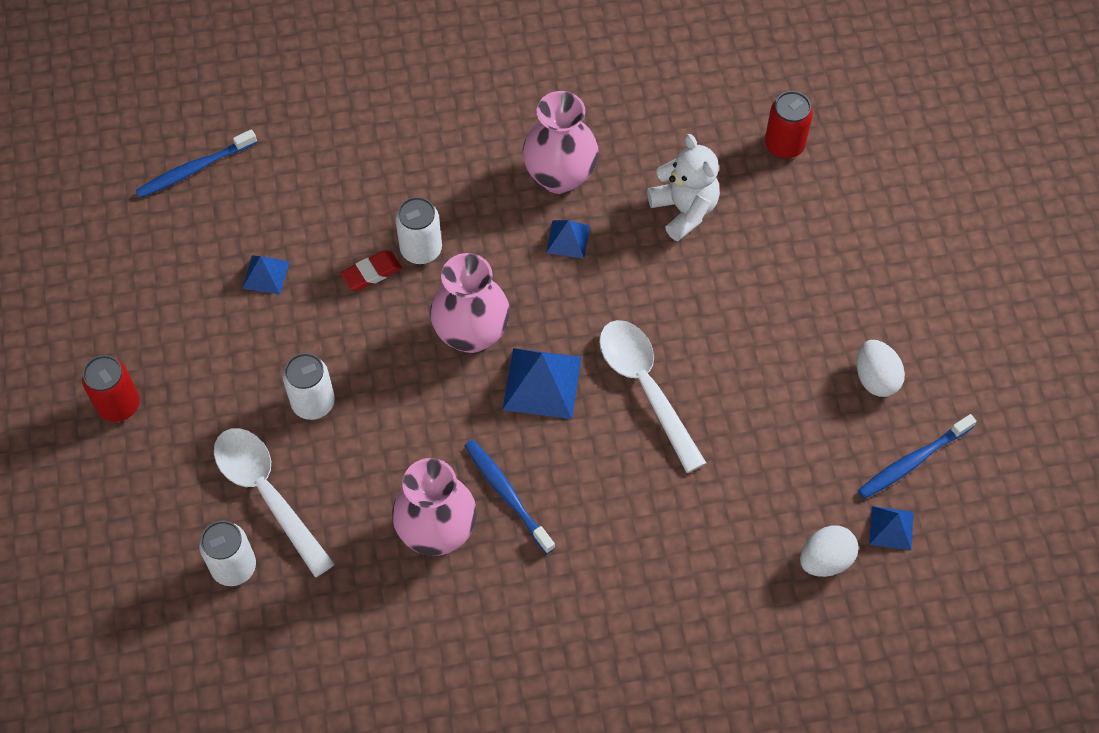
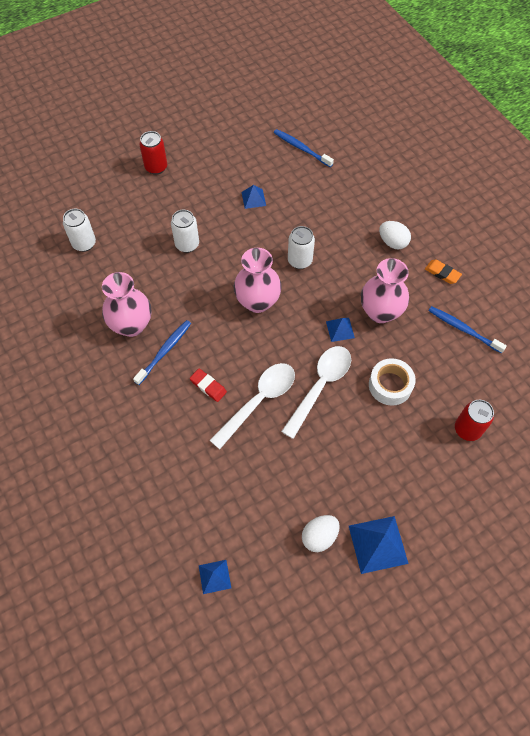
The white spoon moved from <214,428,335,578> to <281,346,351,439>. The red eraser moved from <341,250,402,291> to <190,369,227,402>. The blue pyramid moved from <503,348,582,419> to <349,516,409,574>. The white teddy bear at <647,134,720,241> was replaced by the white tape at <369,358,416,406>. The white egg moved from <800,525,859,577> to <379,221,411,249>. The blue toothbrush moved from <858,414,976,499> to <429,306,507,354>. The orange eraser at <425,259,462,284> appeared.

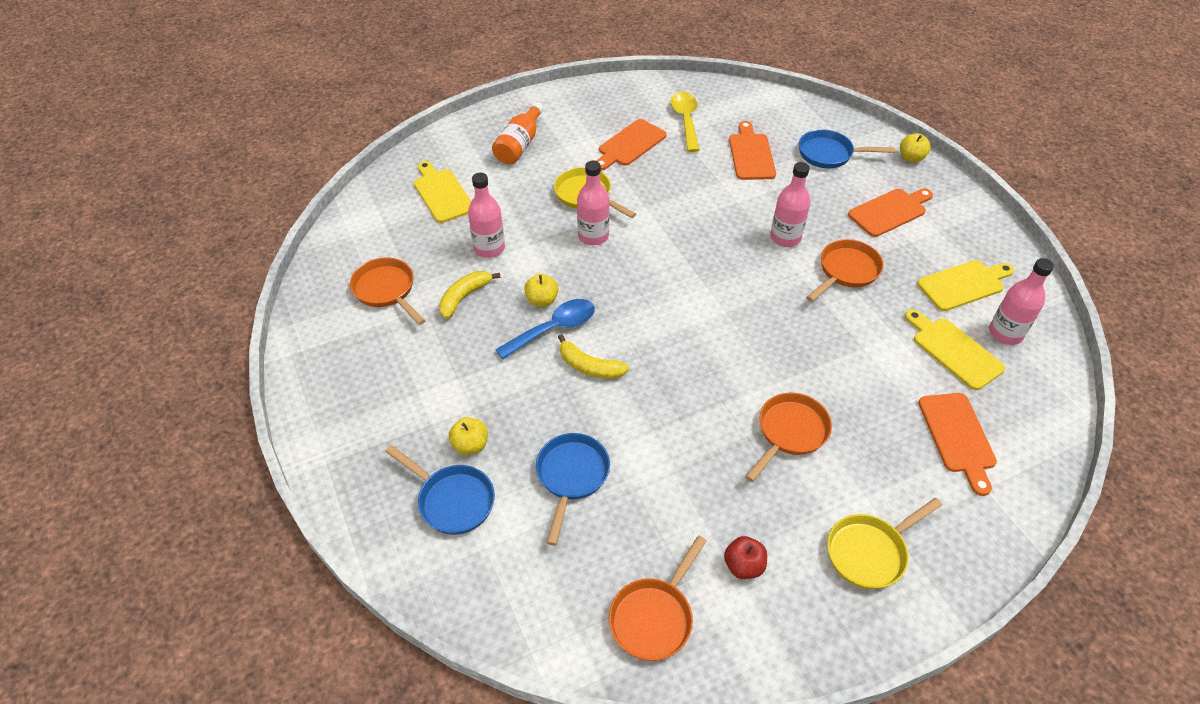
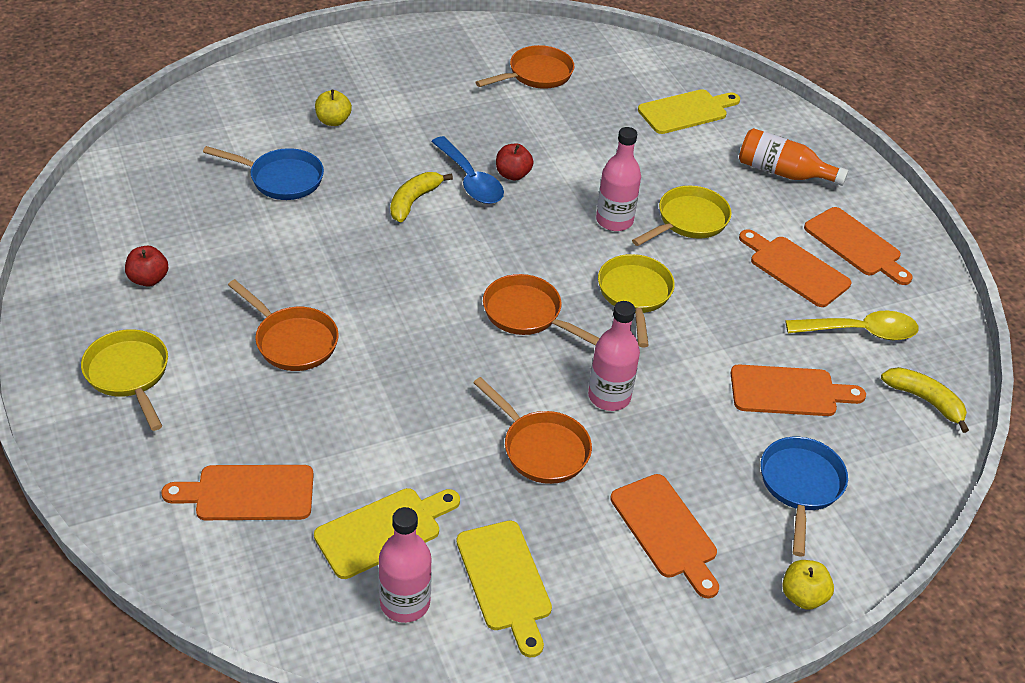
The blue pan at <385,445,495,535> disappeared. The yellow banana moved from <439,271,501,319> to <881,367,969,433>. The pink bottle at <468,173,505,258> disappeared. The yellow apple at <524,274,559,307> became the red apple at <496,143,534,181>. The orange pan moved from <609,535,707,661> to <483,274,600,346>. The yellow pan at <598,254,675,347> appeared. The orange cutting board at <804,207,913,285> appeared.

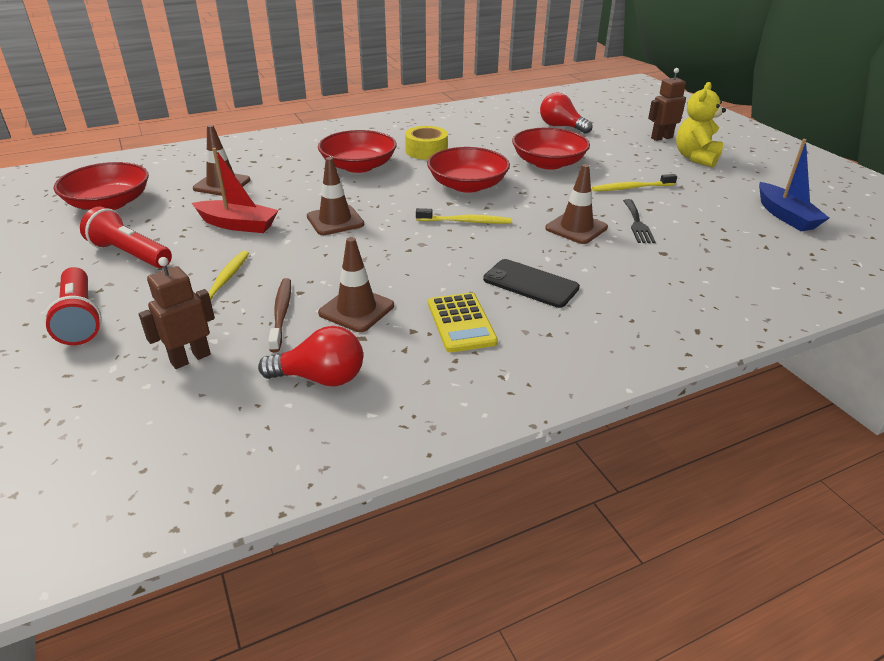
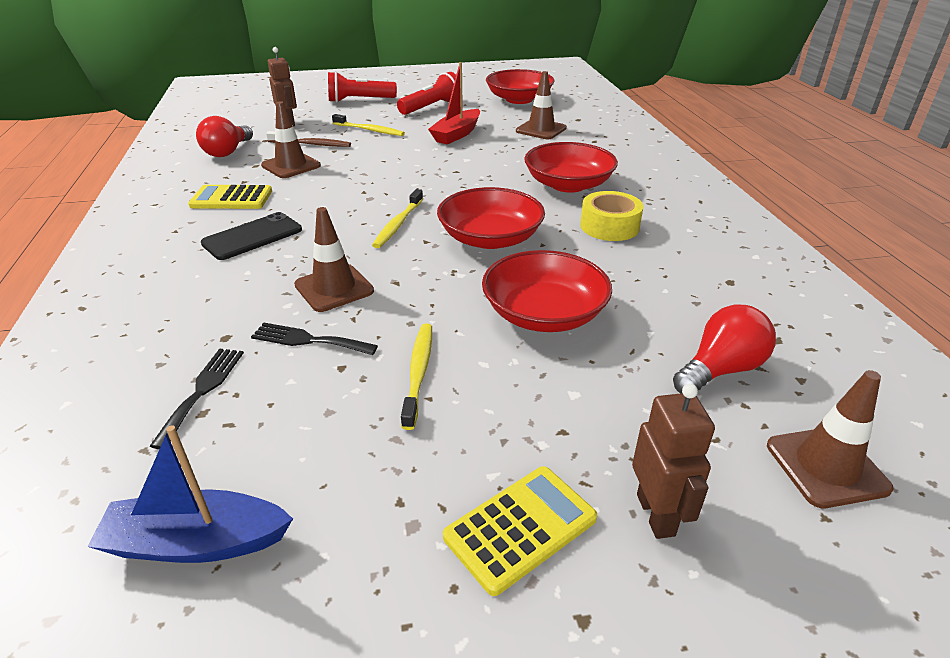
The brown traffic cone moved from <307,157,364,235> to <767,370,894,508>. The yellow teddy bear at <676,82,726,168> was replaced by the yellow calculator at <443,466,597,596>. The black fork at <150,349,244,449> appeared.

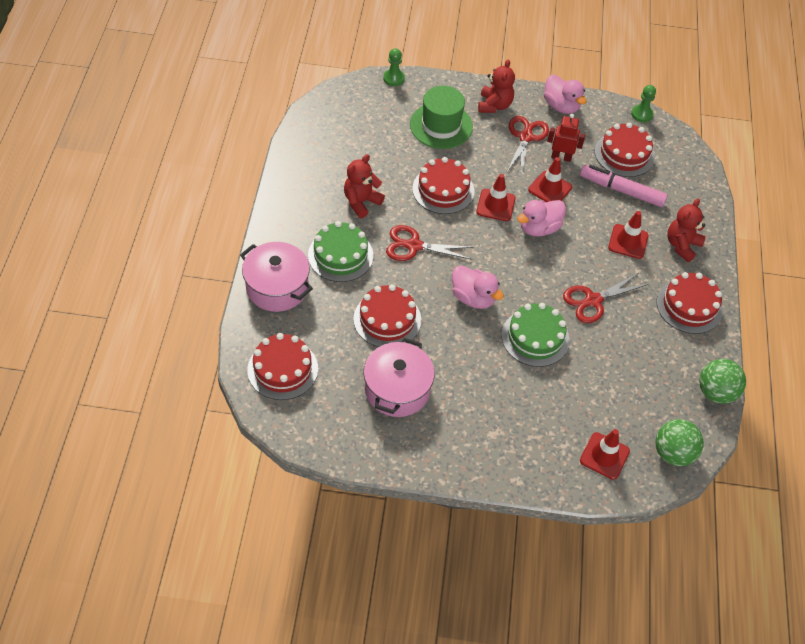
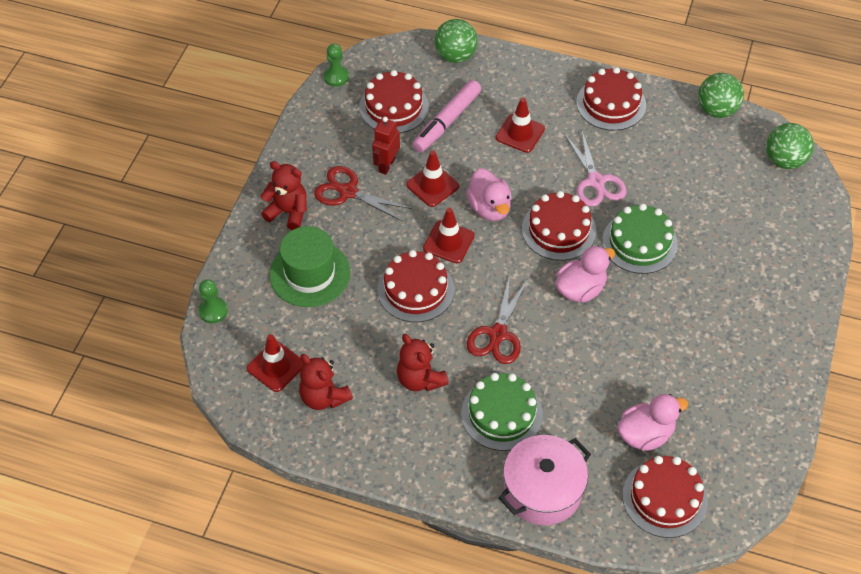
The red cake moved from <353,284,421,347> to <522,191,596,261>. The pink pot at <363,338,435,417> disappeared. The pink duck moved from <544,75,587,114> to <617,394,688,451>. The red scissors at <563,273,648,323> became the pink scissors at <565,131,626,207>. The red traffic cone moved from <580,429,630,480> to <247,334,304,392>. The red teddy bear moved from <667,199,706,262> to <299,354,353,410>. The green ball at <434,19,478,63> appeared.

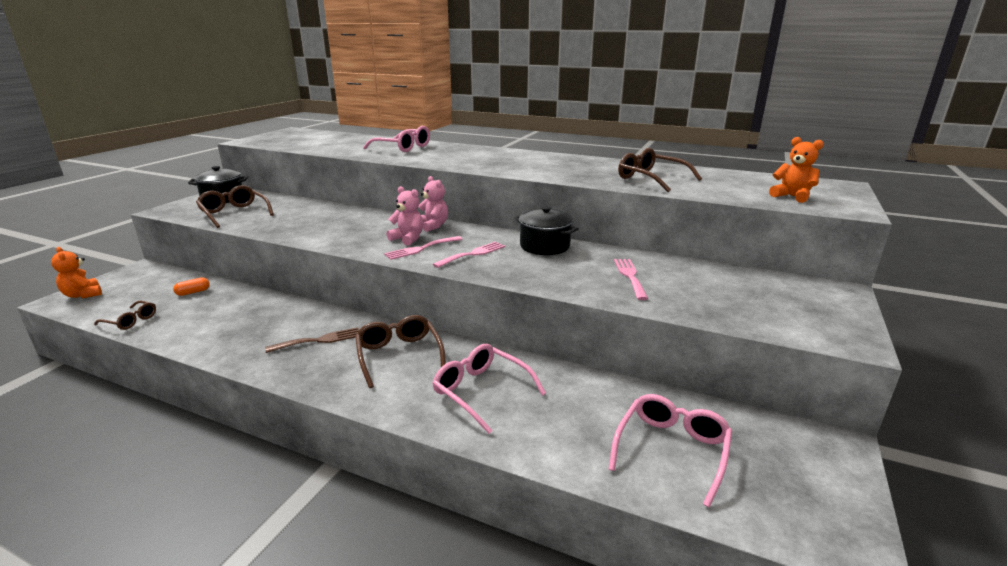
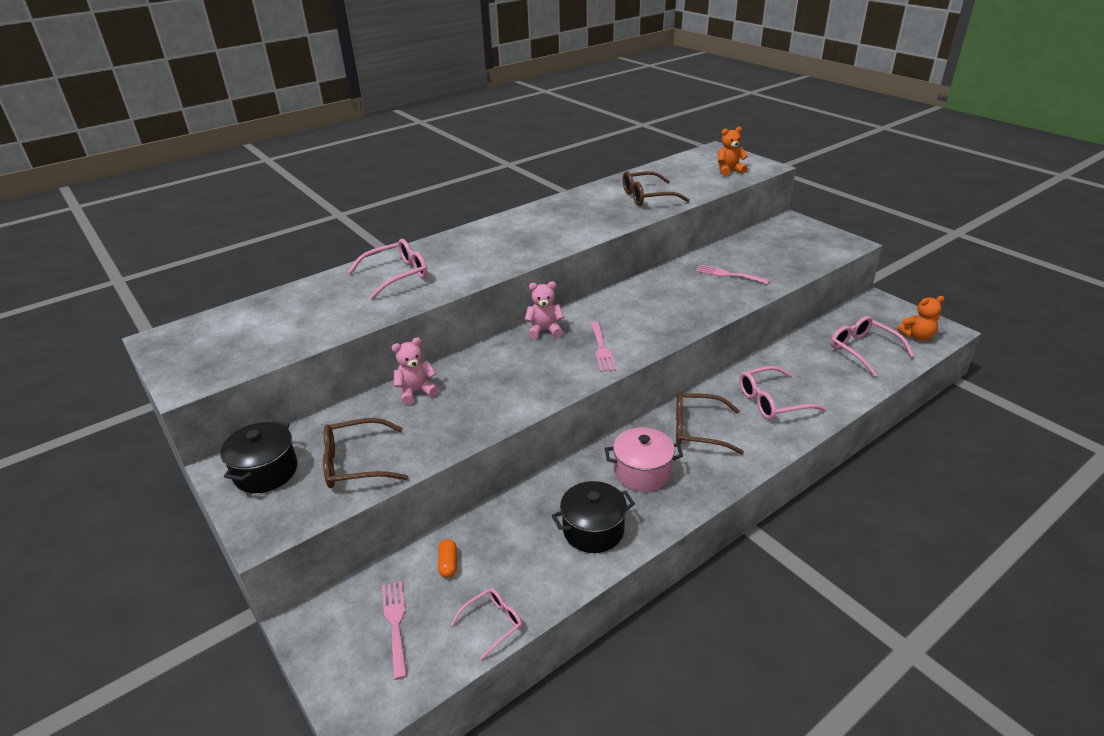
The orange teddy bear moved from <51,247,102,298> to <898,296,944,340>. The brown glasses at <94,301,156,330> became the pink glasses at <451,588,522,660>. The brown fork at <265,327,359,353> was replaced by the pink pot at <605,428,683,492>. The pink teddy bear moved from <386,186,423,246> to <392,337,439,405>. The pink fork moved from <433,242,505,268> to <382,581,407,680>. The black pot moved from <515,206,579,255> to <552,481,635,553>.

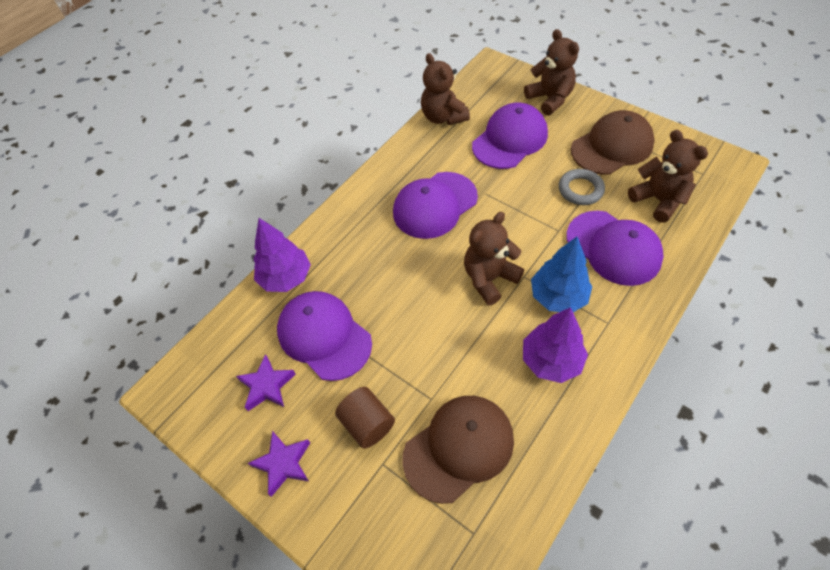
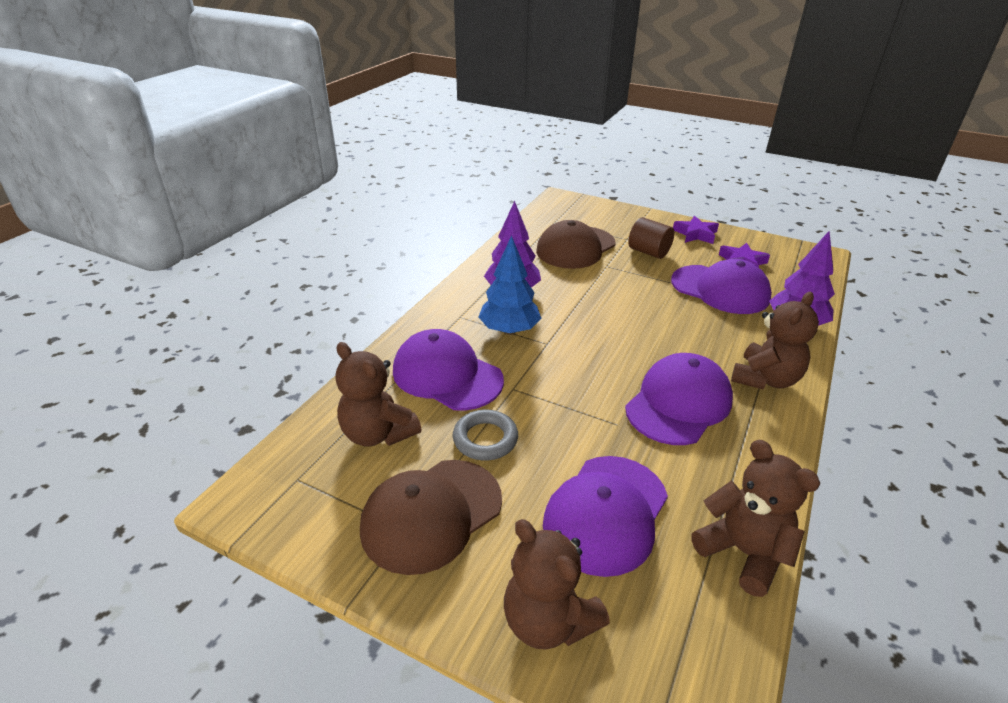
The brown teddy bear moved from <464,212,524,305> to <731,292,819,390>.

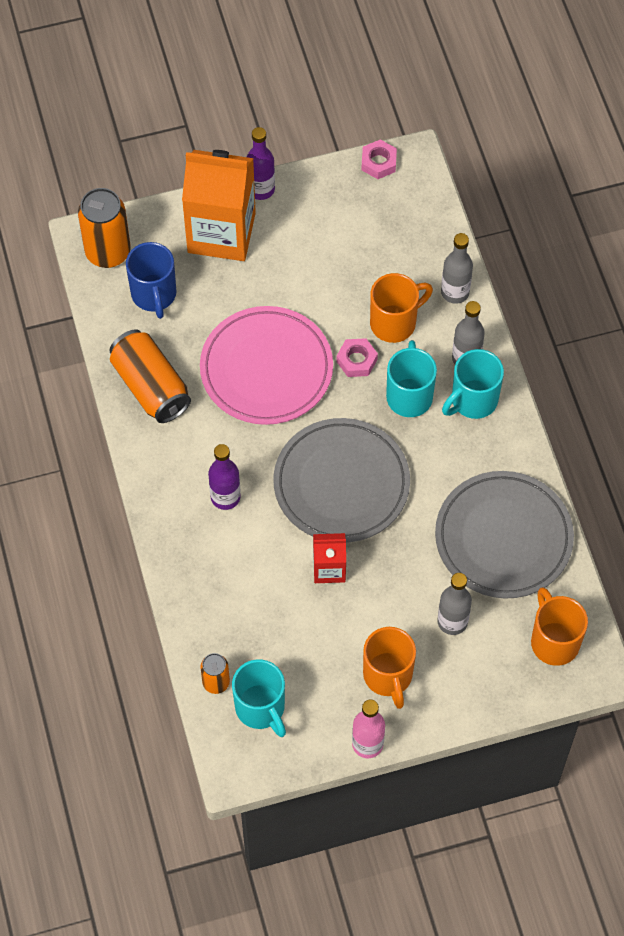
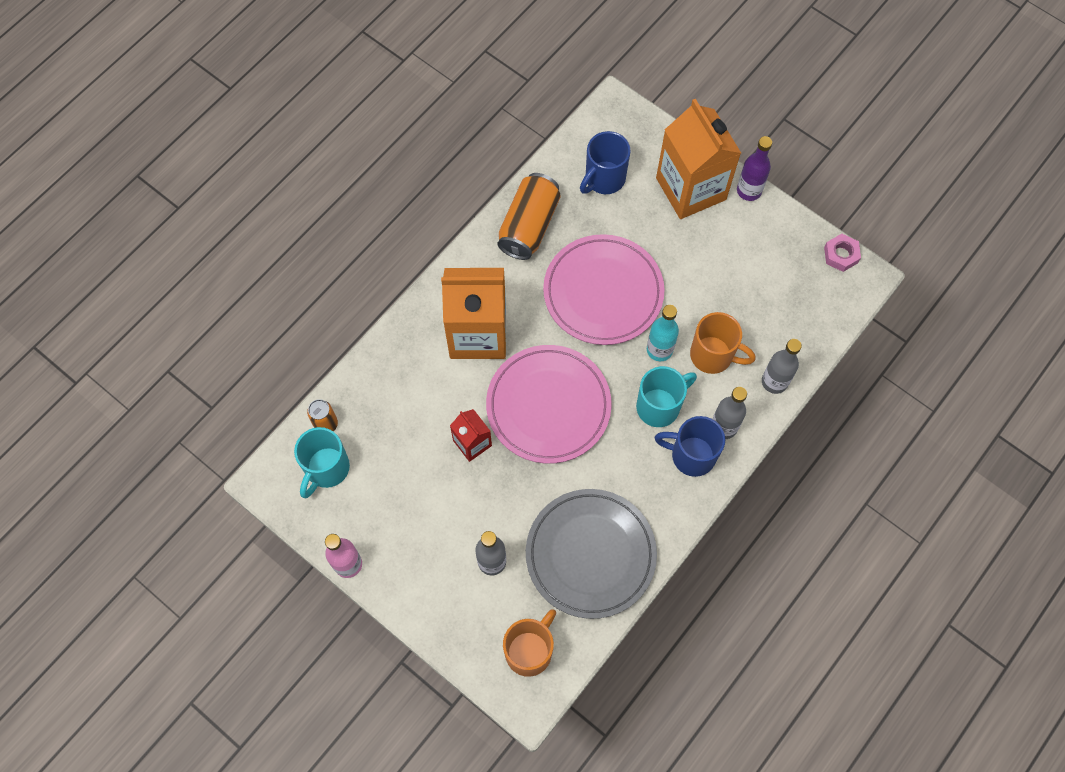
The orange can at <78,188,131,268> disappeared. The purple bottle at <208,444,241,510> was replaced by the orange carton at <441,268,506,359>. The grey plate at <273,418,410,542> became the pink plate at <486,345,612,464>. The pink nut at <336,338,378,377> was replaced by the turquoise bottle at <647,305,679,361>. The orange mug at <363,627,416,709> disappeared. The turquoise mug at <442,349,504,419> became the blue mug at <655,416,725,477>.

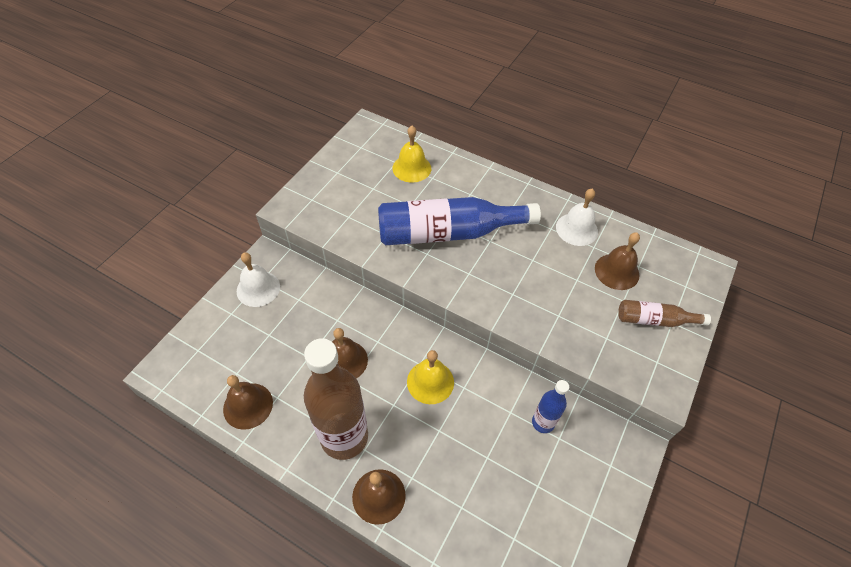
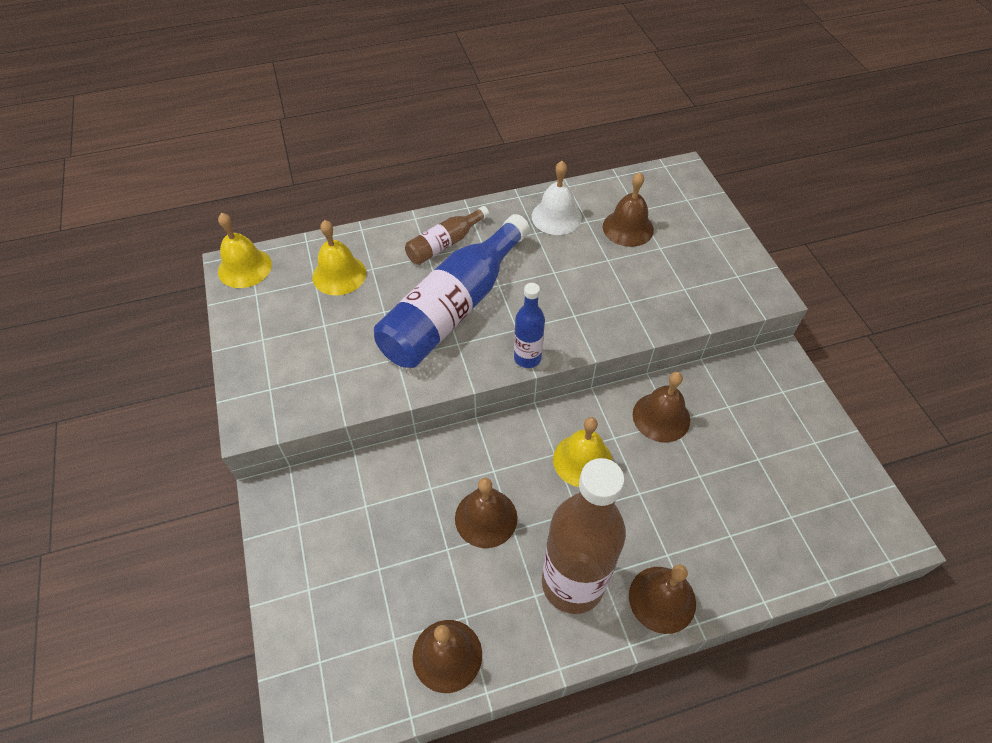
The white bell at <237,252,280,307> disappeared. The blue bottle moved from <532,380,569,433> to <514,283,545,368>. The brown bottle moved from <618,300,711,327> to <405,206,489,265>. The yellow bell at <218,213,272,288> appeared. The brown bell at <633,372,690,442> appeared.

